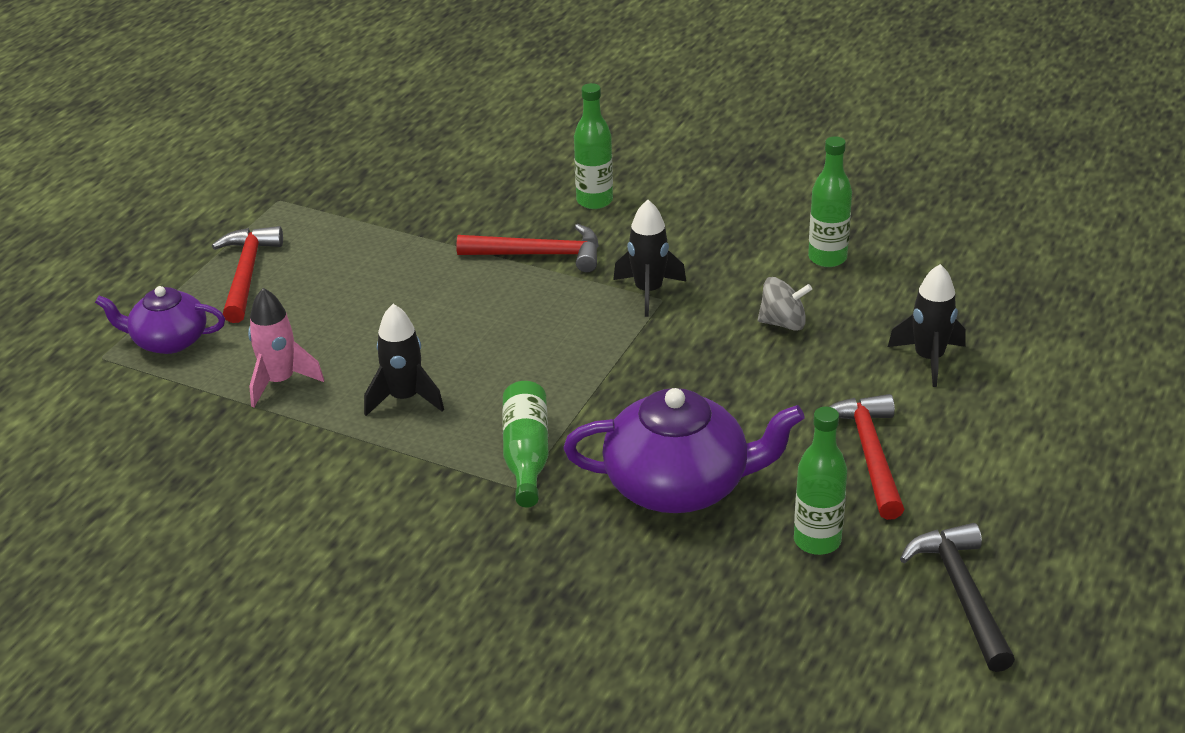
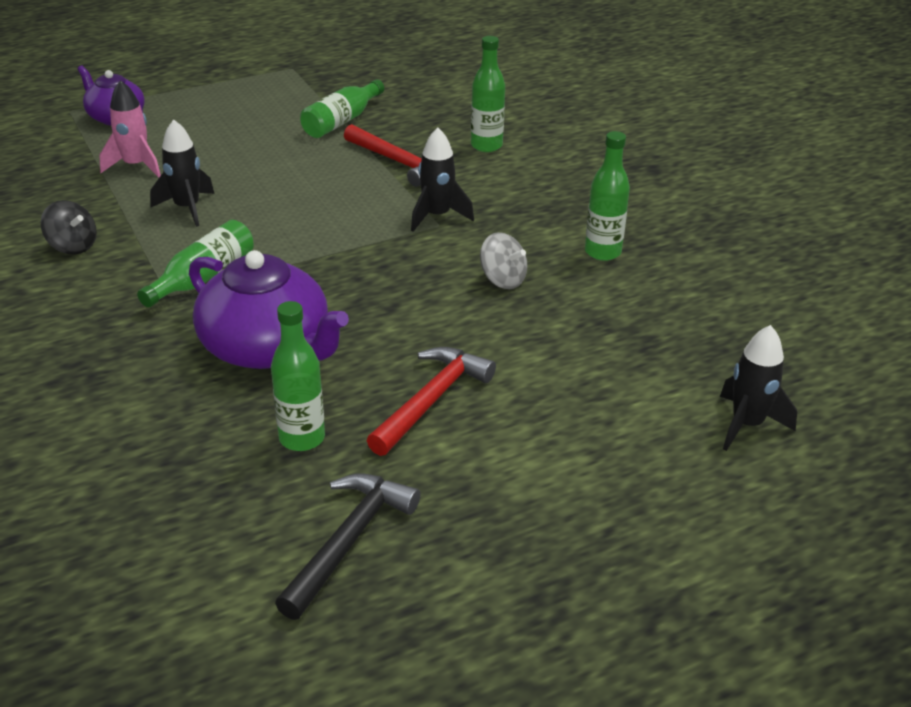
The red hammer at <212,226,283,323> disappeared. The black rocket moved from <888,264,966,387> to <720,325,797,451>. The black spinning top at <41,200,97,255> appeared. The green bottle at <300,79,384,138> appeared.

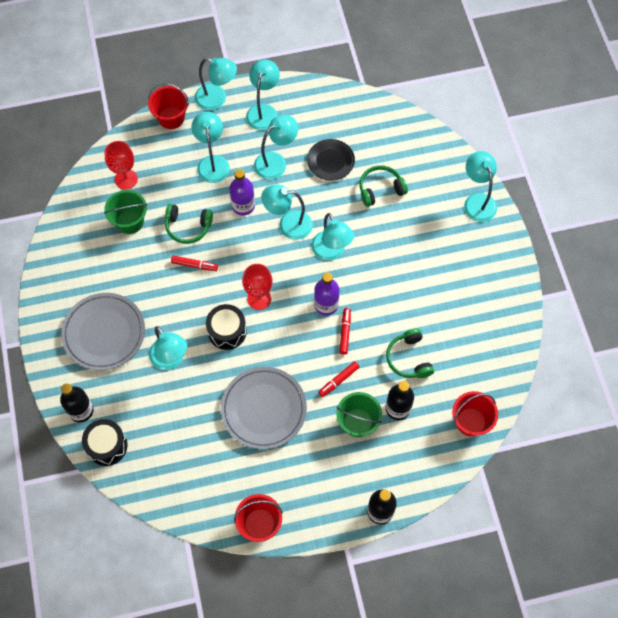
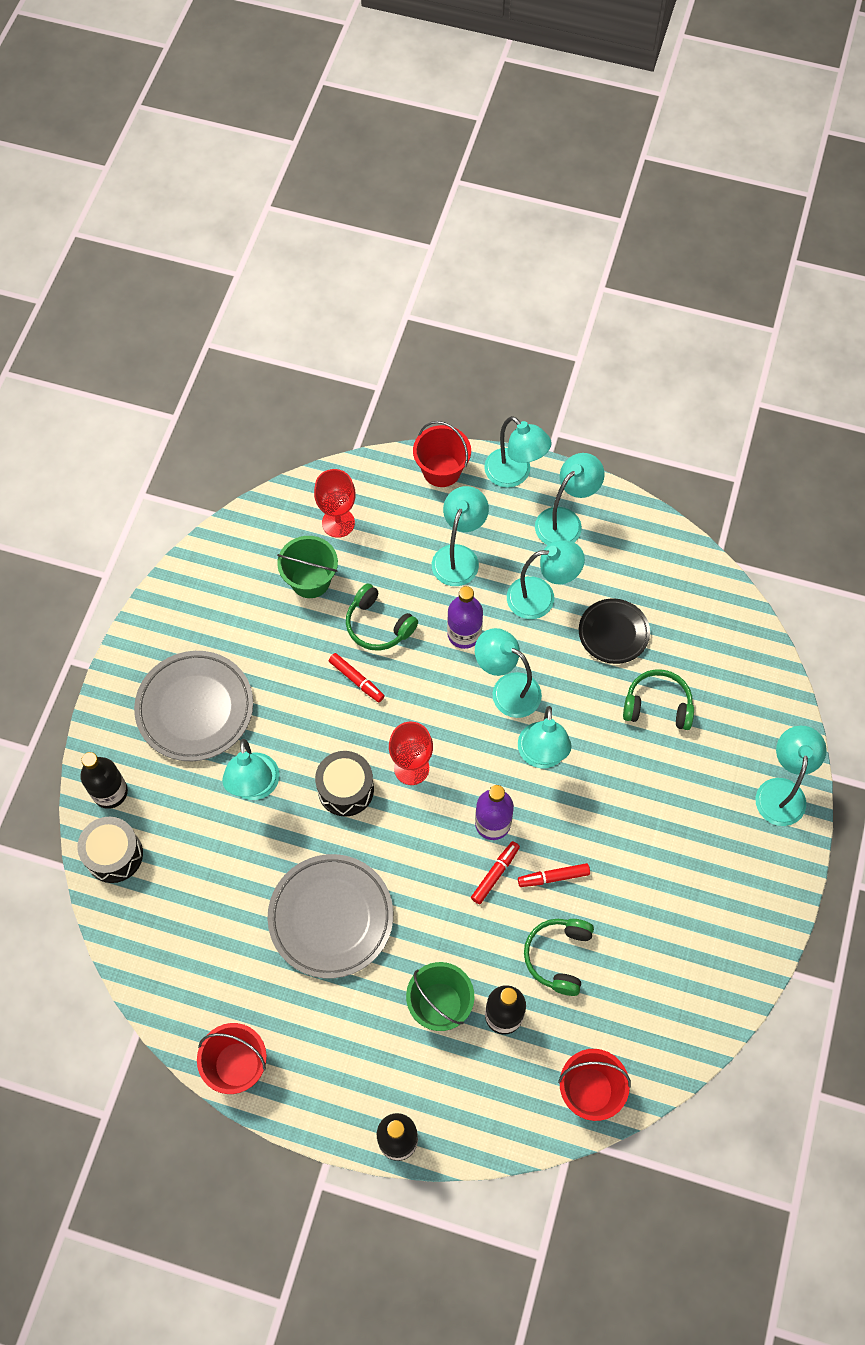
The red marker moved from <318,361,359,397> to <518,863,590,887>.

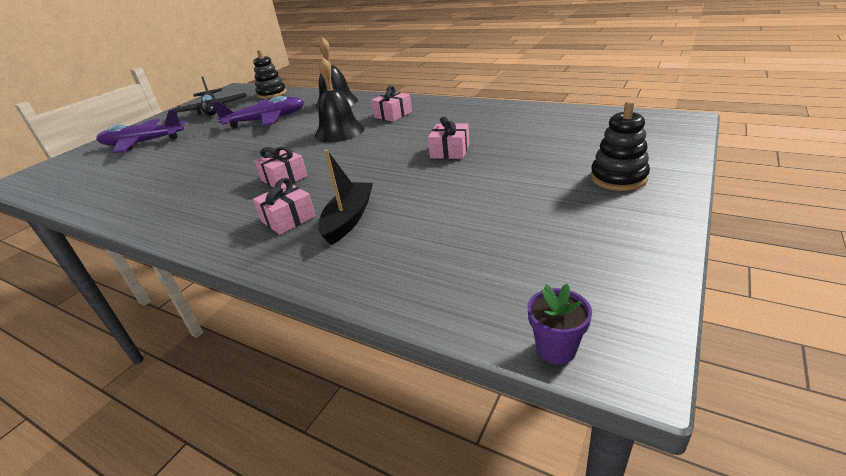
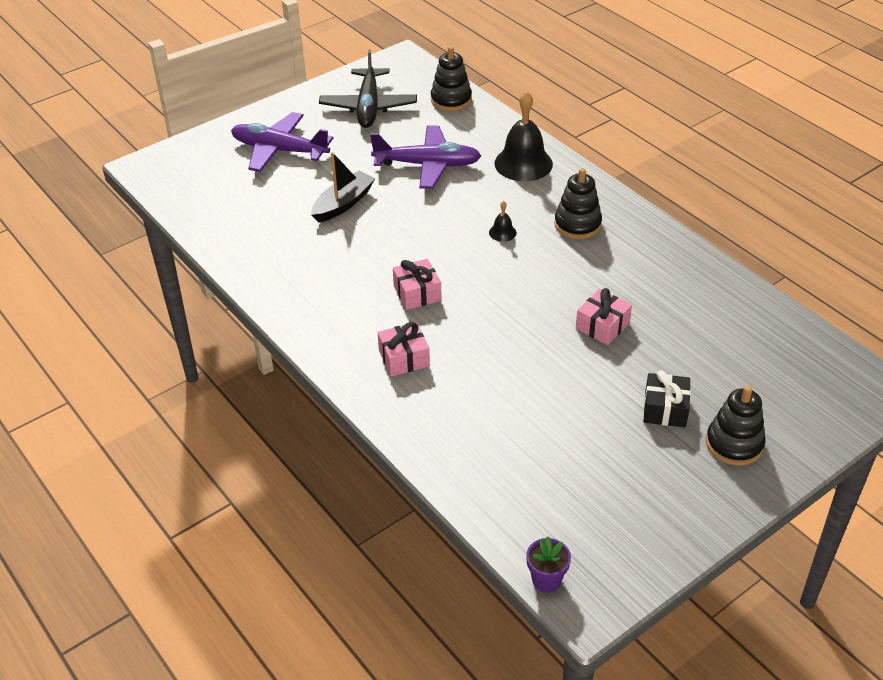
The black bell at <315,57,364,143> changed to 0.44 times the size. The black boat moved from <318,149,373,245> to <311,152,375,223>. The pink gift at <371,86,412,122> was replaced by the black stacking toy at <554,168,602,239>. The black gift at <643,370,691,427> appeared.

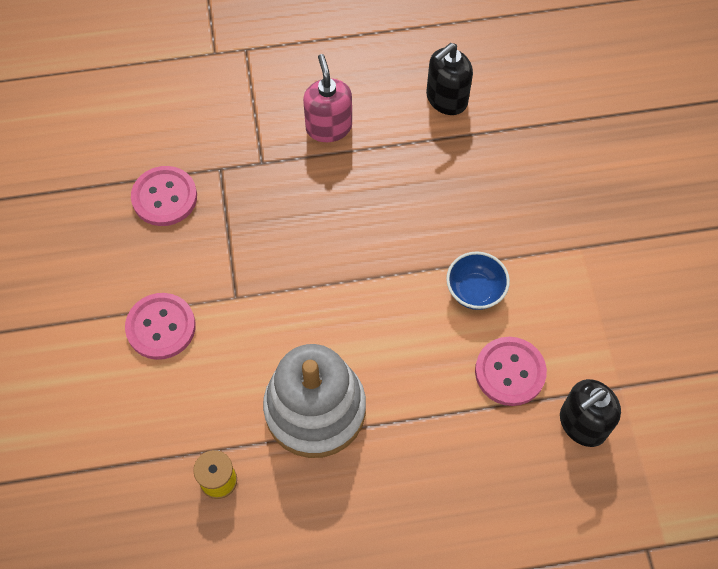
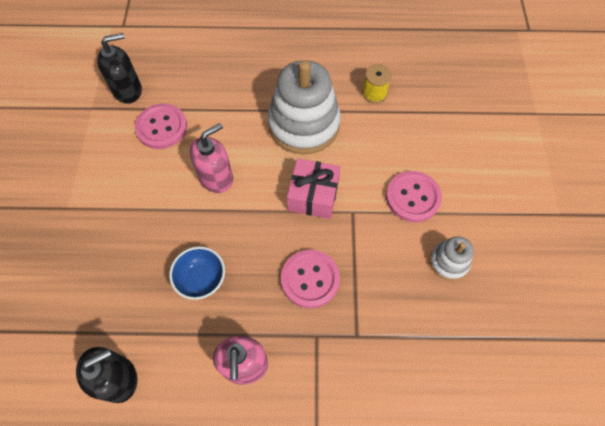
The pink button moved from <131,166,197,226> to <281,250,340,308>. The blue bowl moved from <446,252,510,310> to <169,246,225,300>. The pink soap dispenser at <190,123,233,193> appeared. The pink gift at <287,158,341,219> appeared. The white stacking toy at <430,236,473,281> appeared.

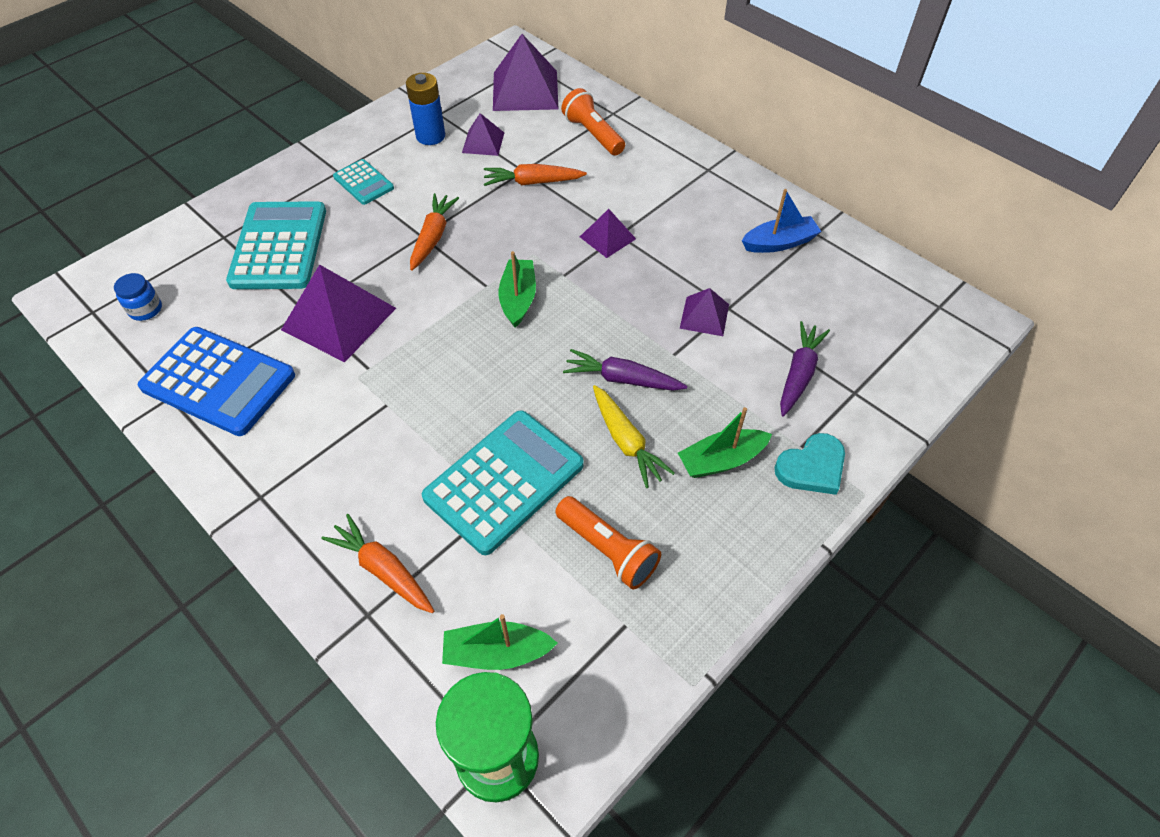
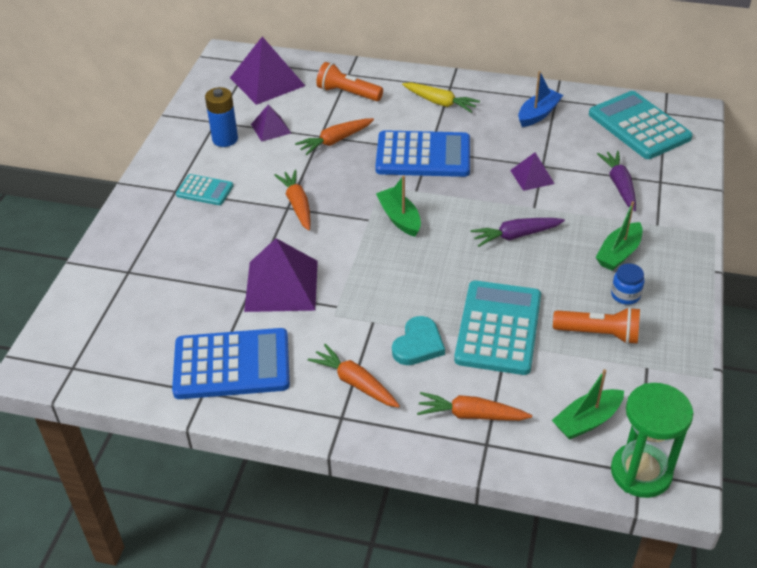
The blue jar moved from <114,273,162,321> to <611,263,644,305>. The turquoise calculator moved from <226,201,326,289> to <589,91,693,159>. The purple pyramid at <580,209,636,258> was replaced by the blue calculator at <375,130,470,177>. The yellow carrot moved from <593,385,675,488> to <402,82,480,113>. The turquoise heart moved from <774,433,845,495> to <392,316,445,365>. The orange carrot at <308,344,400,408> appeared.

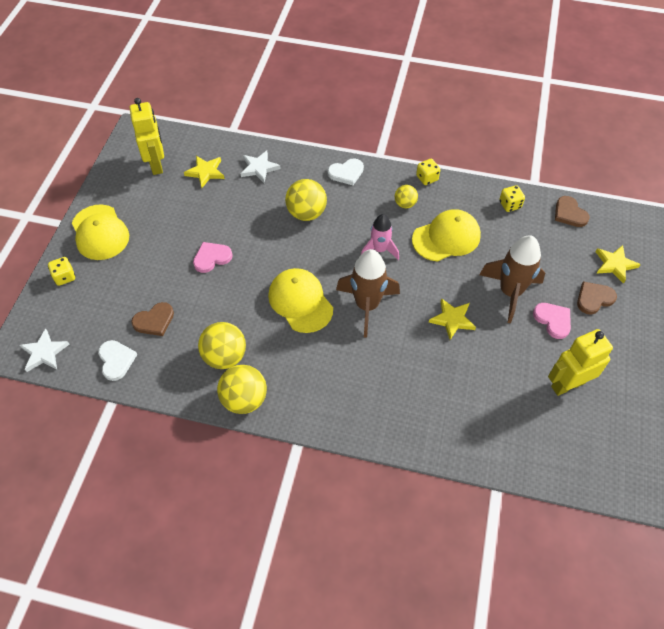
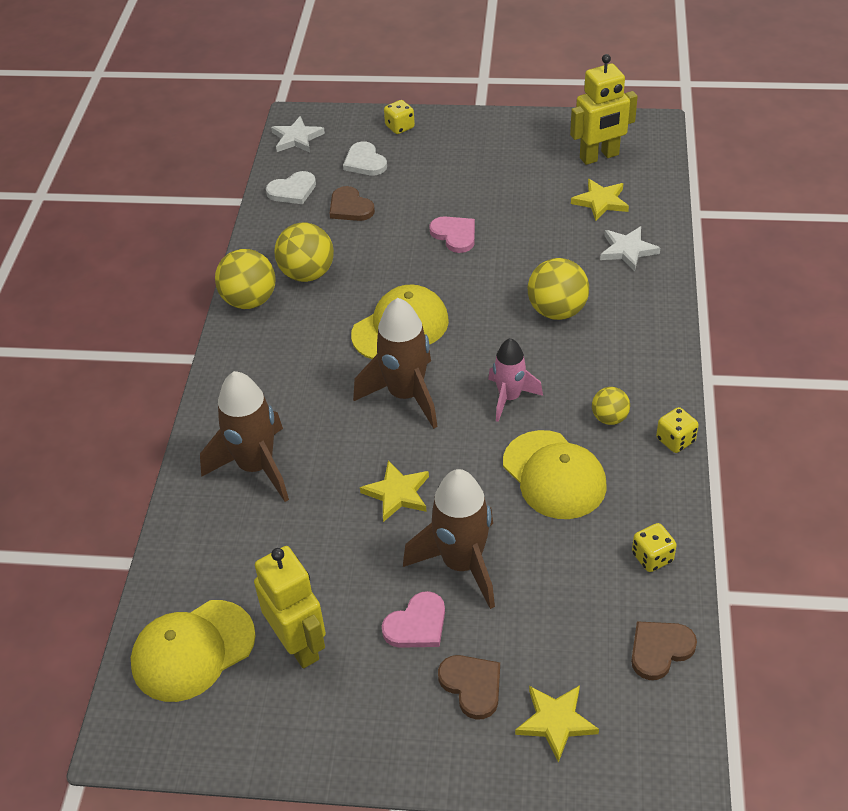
The yellow cap moved from <72,205,129,260> to <131,600,256,702>. The white heart moved from <328,159,364,185> to <343,142,387,175>. The brown rocket at <200,371,289,502> appeared.

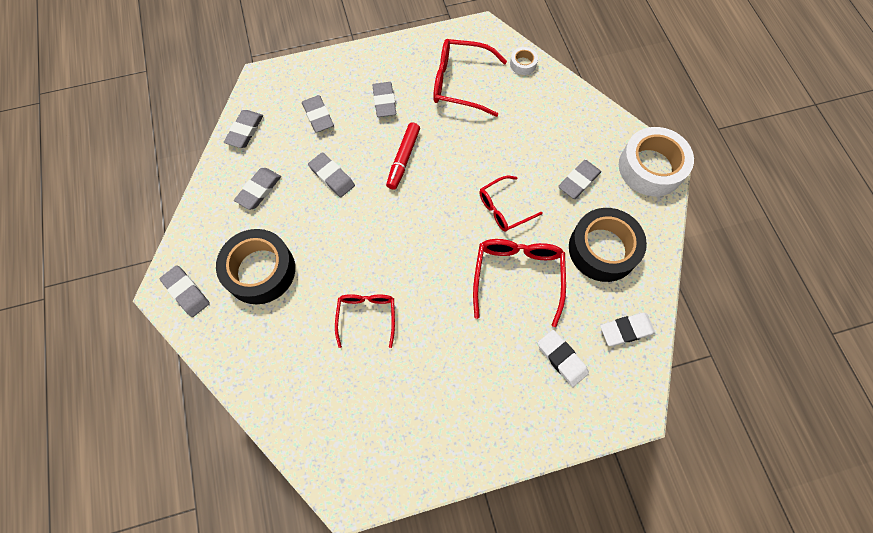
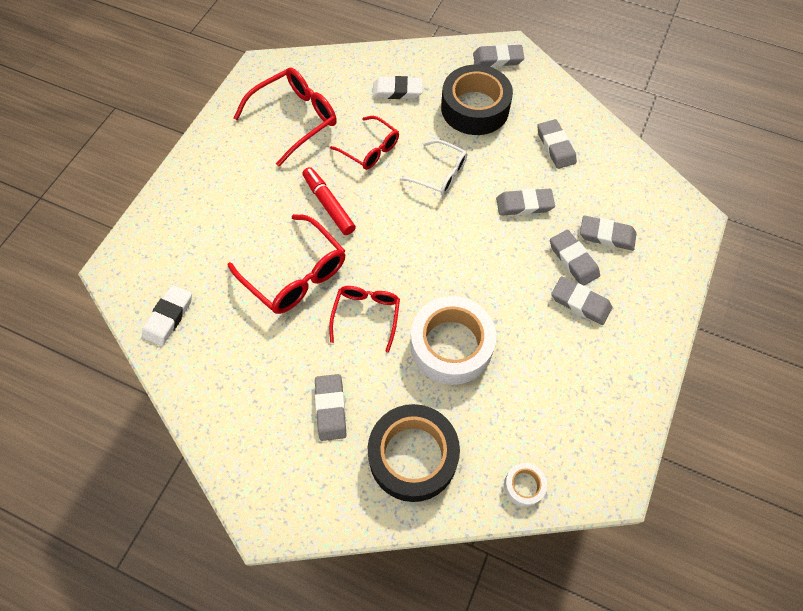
The grey eraser moved from <224,110,263,148> to <550,230,600,286>. The red marker moved from <386,122,420,190> to <302,167,356,235>. The red glasses moved from <433,39,507,117> to <234,68,337,166>. The white eraser moved from <538,330,589,387> to <372,76,423,99>. The black tape moved from <569,208,647,282> to <368,404,460,502>. The white tape moved from <619,127,694,196> to <410,296,496,385>. The white glasses at <399,140,467,196> appeared.

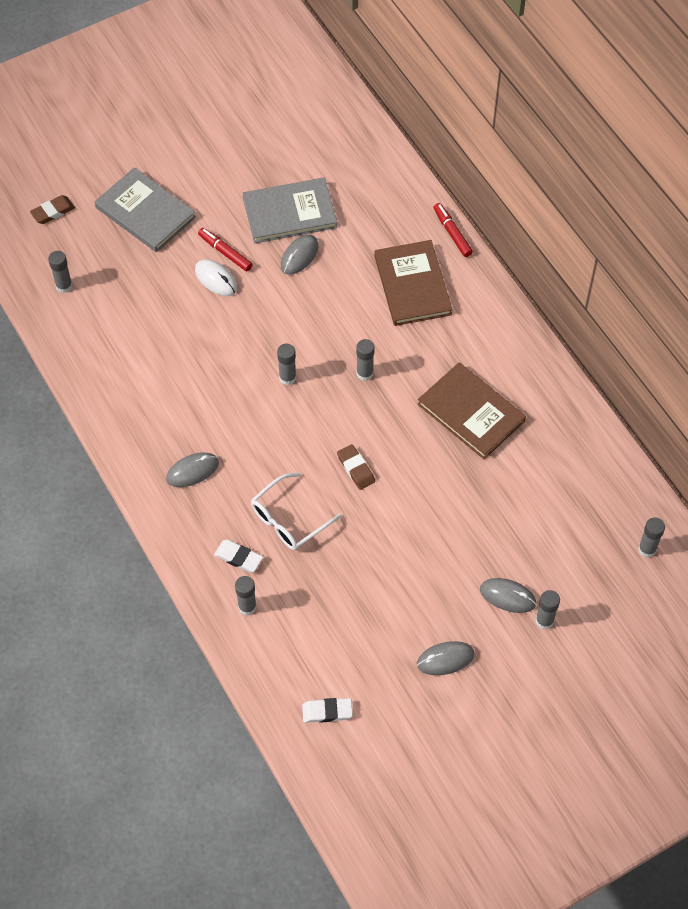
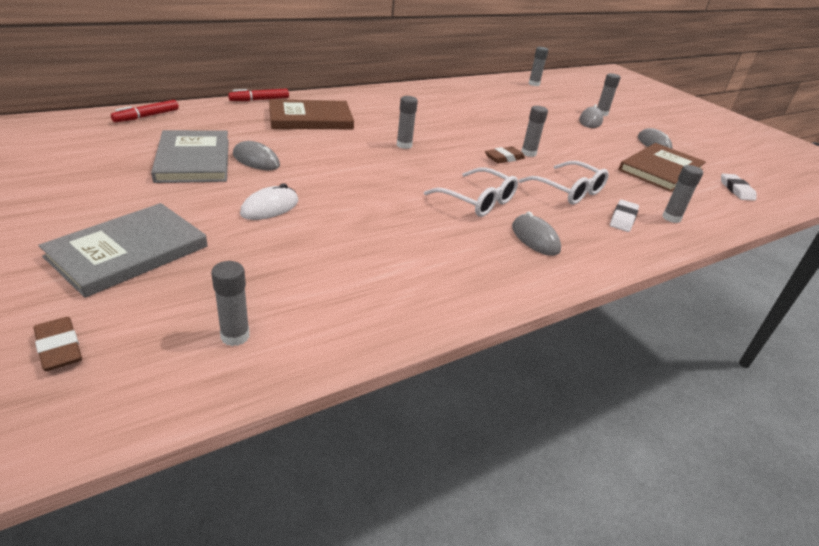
The red marker moved from <198,228,253,271> to <111,100,179,122>. The grey glue stick moved from <277,343,296,385> to <521,106,548,157>. The brown book moved from <417,362,526,459> to <619,143,706,192>. The white glasses at <424,167,518,217> appeared.

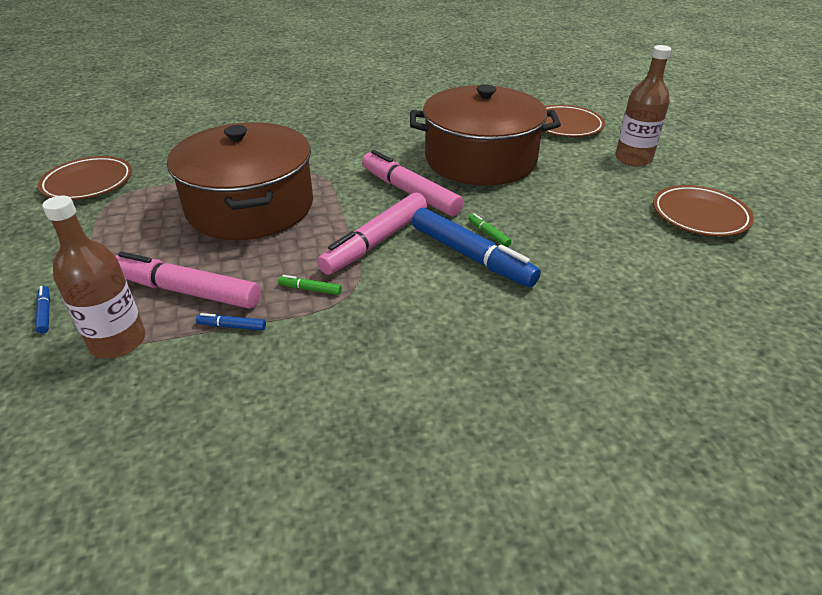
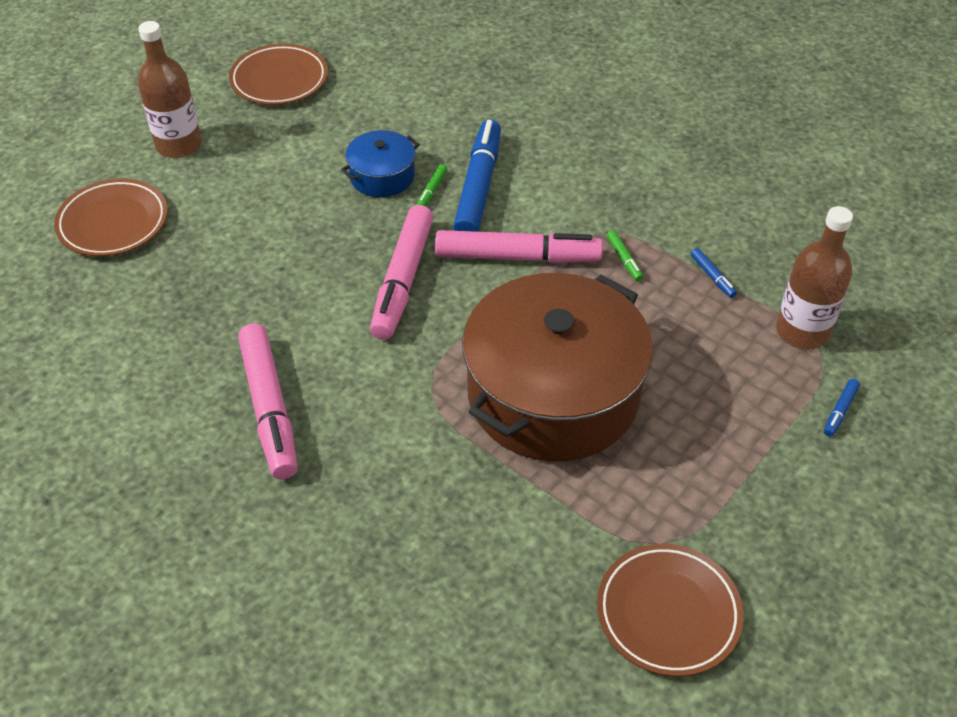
The pink marker moved from <116,252,261,309> to <238,323,298,480>. The brown pot at <410,84,561,186> disappeared. The blue pot at <341,130,420,197> appeared.

